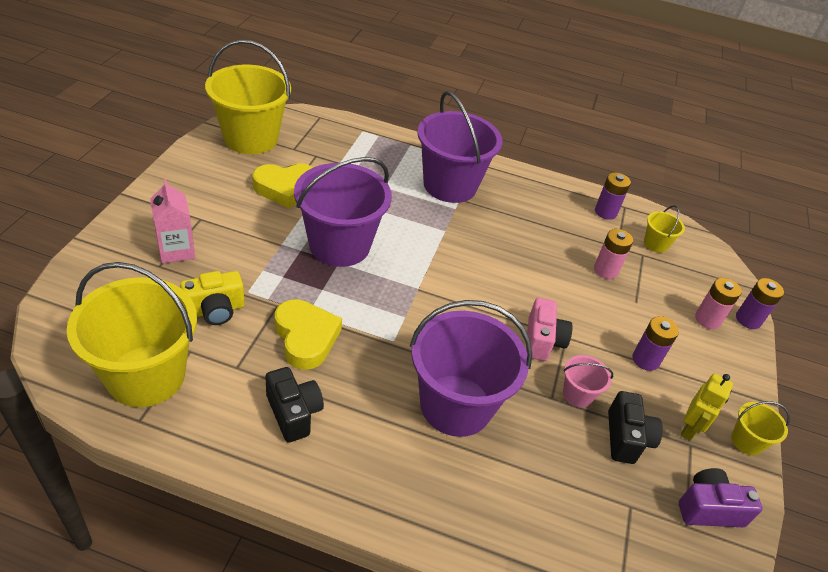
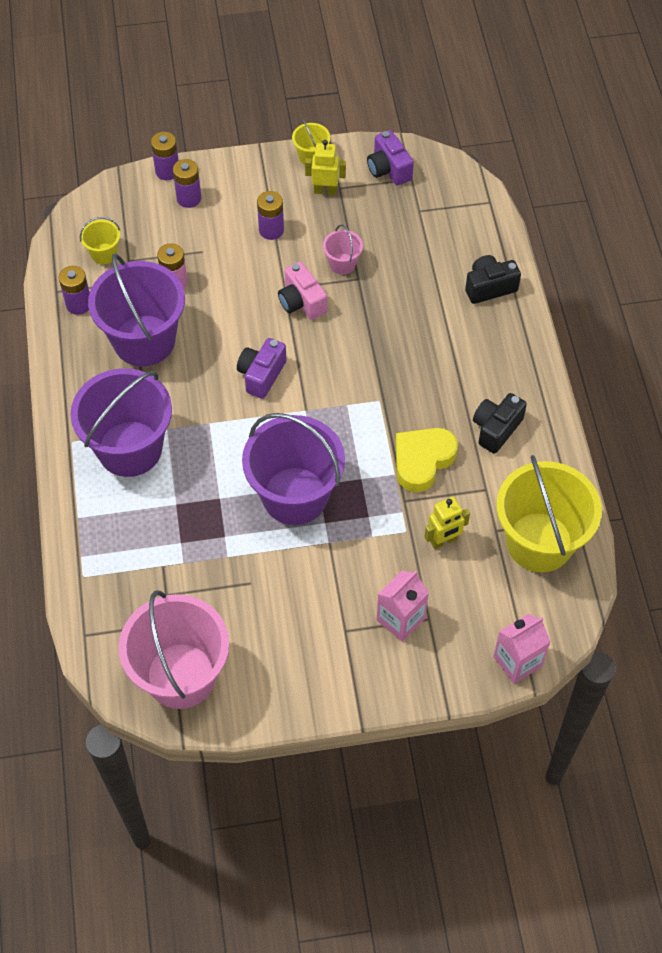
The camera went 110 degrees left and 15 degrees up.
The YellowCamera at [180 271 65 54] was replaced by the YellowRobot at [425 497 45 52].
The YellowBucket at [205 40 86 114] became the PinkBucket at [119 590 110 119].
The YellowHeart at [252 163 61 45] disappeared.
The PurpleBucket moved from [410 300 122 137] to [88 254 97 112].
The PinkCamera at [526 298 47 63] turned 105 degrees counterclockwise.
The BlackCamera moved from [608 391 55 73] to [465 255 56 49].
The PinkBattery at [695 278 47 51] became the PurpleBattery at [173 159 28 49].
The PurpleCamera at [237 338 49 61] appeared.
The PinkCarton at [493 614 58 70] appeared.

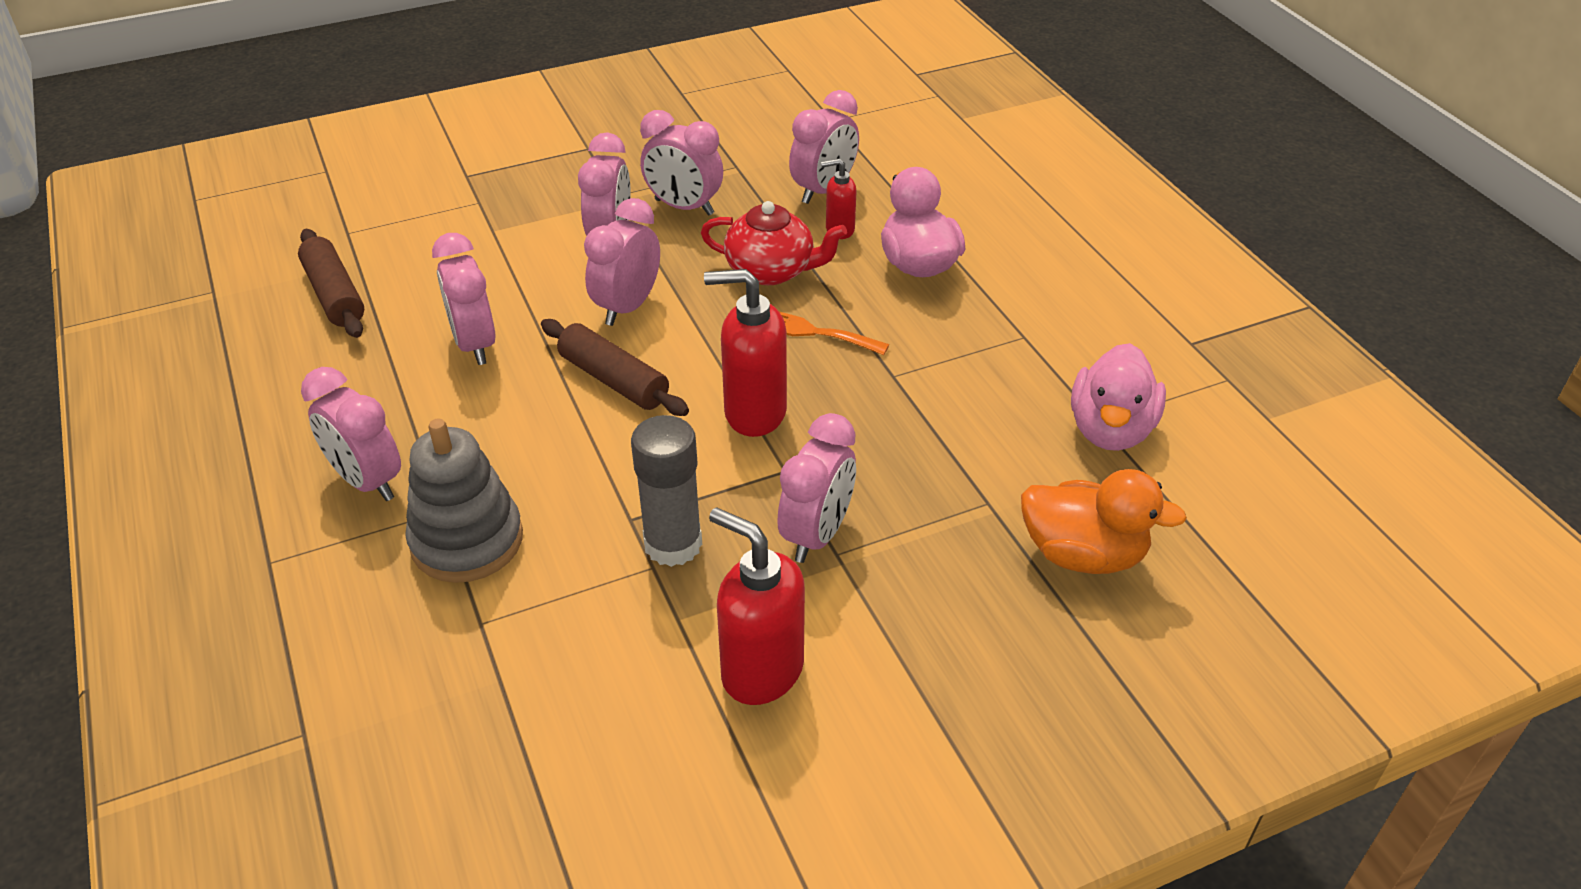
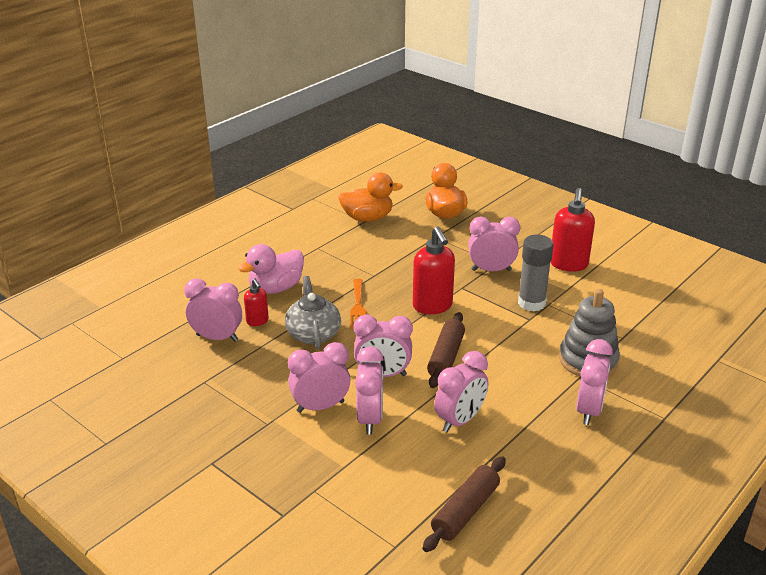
The camera went 115 degrees left and 10 degrees down.
The PinkClock moved from [640 110 83 106] to [355 346 29 88].
The RedTeapot at [701 201 146 84] became the GreyTeapot at [285 276 56 73].
The PinkDuck at [1071 343 95 108] became the OrangeDuck at [338 172 65 50].

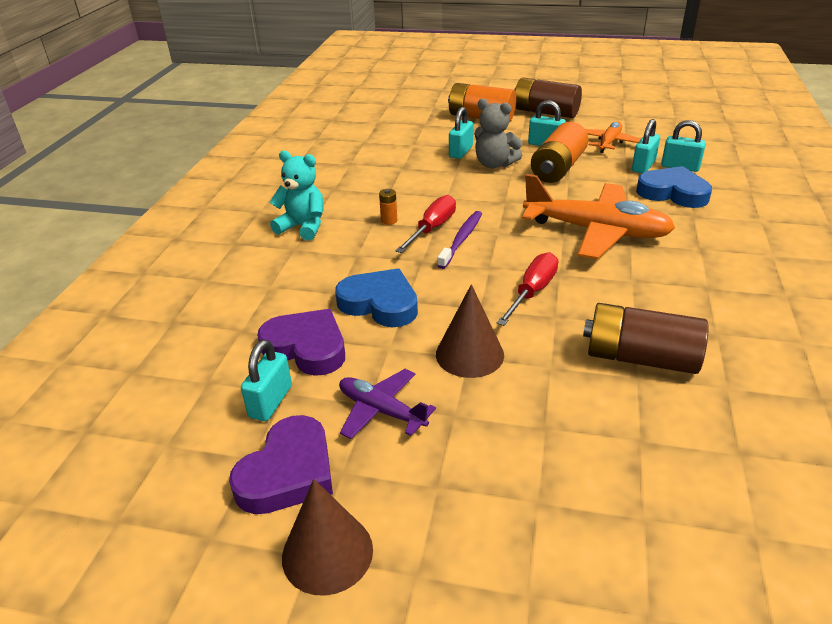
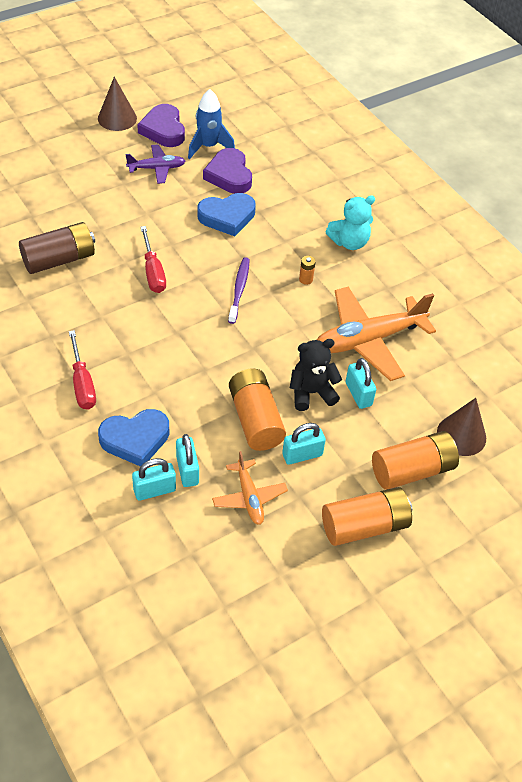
The camera went 130 degrees right and 15 degrees up.
The TurquoisePadlock at [241 340 51 81] was replaced by the BlueRocket at [188 89 47 70].
The PurpleHeart at [257 309 88 67] turned 90 degrees clockwise.
The RedScrewdriver moved from [396 195 60 58] to [69 330 27 80].
The BrownCone moved from [436 284 68 94] to [437 398 49 58].
The PurpleToothbrush at [437 211 45 58] turned 150 degrees counterclockwise.
The GreyTeddyBear at [475 99 48 69] became the BlackTeddyBear at [290 339 52 72].
The BrownBattery at [514 78 68 40] became the OrangeBattery at [322 487 90 59].
The OrangePlane moved from [522 174 153 85] to [317 287 119 94].

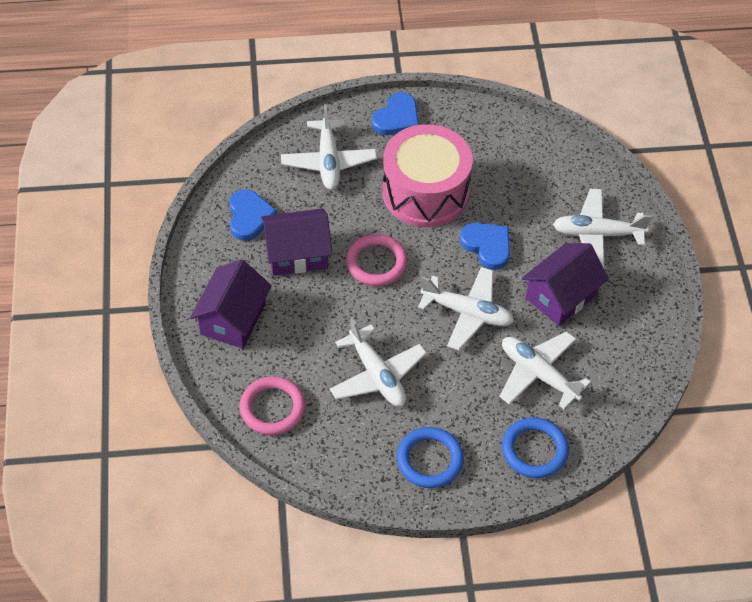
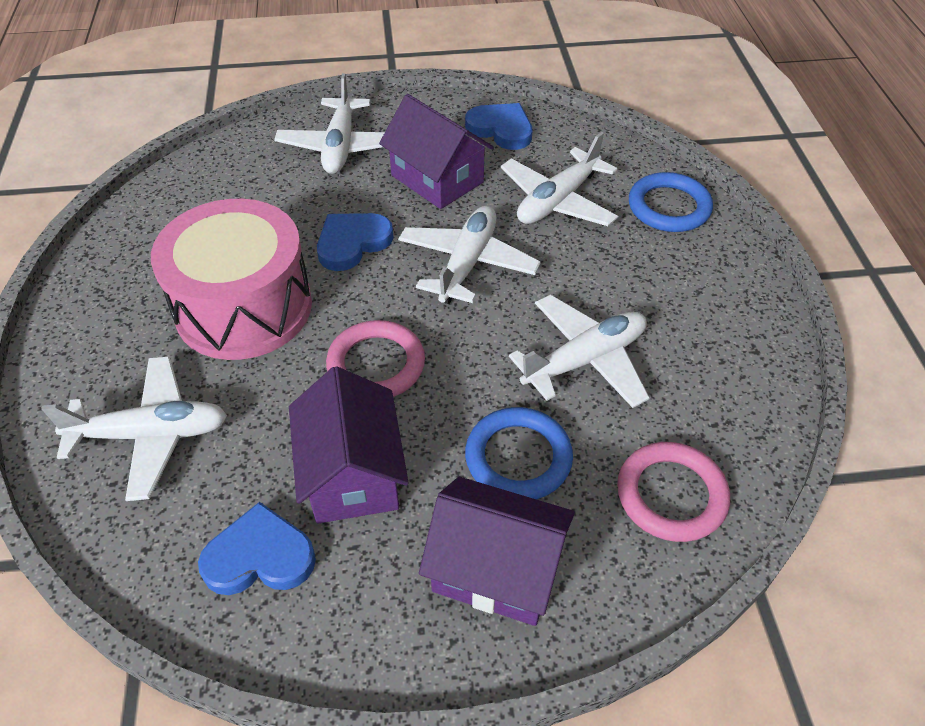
The camera went 90 degrees left and 5 degrees down.
The BlueHeart moved from [372 92 47 43] to [465 103 67 47].
The BlueRing moved from [397 427 67 61] to [465 407 108 93].

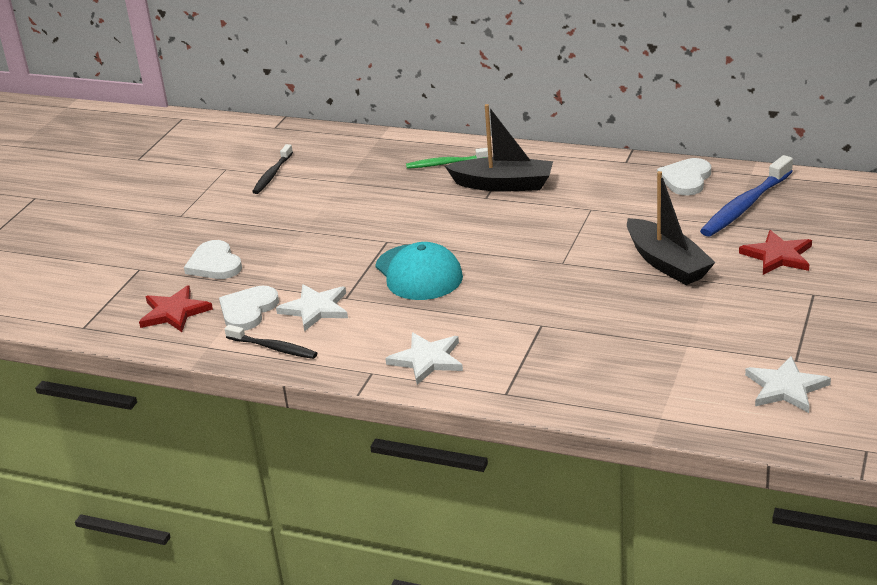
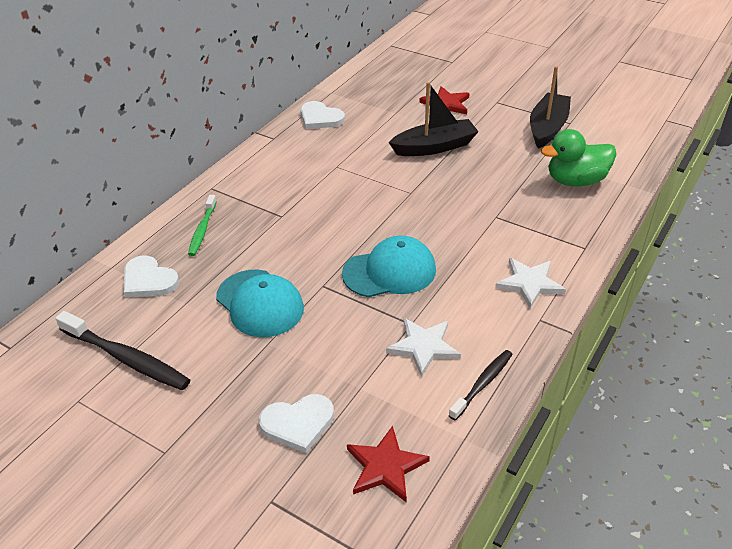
The camera went 80 degrees left and 10 degrees up.
The WhiteHeart moved from [219 286 60 45] to [124 256 55 42].
The BlackToothbrush at [252 144 41 50] changed to 1.64 times the size.
The BlackBoat moved from [445 104 108 88] to [530 66 41 83].
The BlueToothbrush at [700 155 93 82] disappeared.
The WhiteStar at [745 356 86 57] disappeared.
The TurquoiseCap at [216 269 88 68] appeared.
The GreenDuck at [541 129 76 57] appeared.

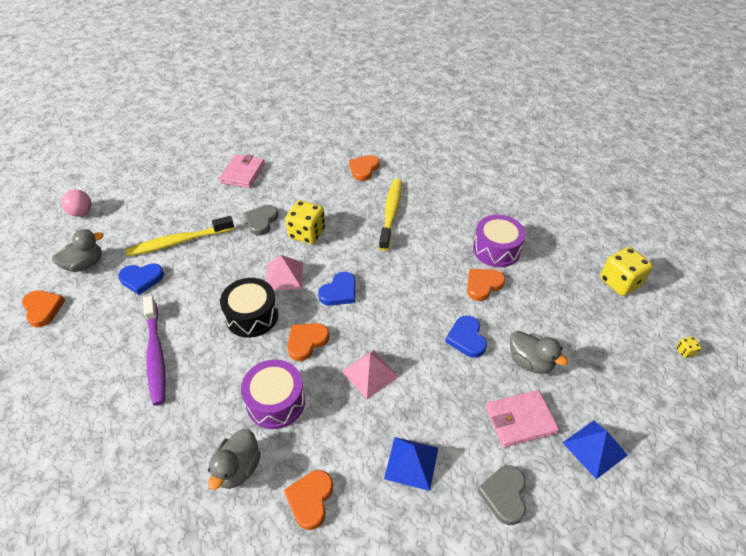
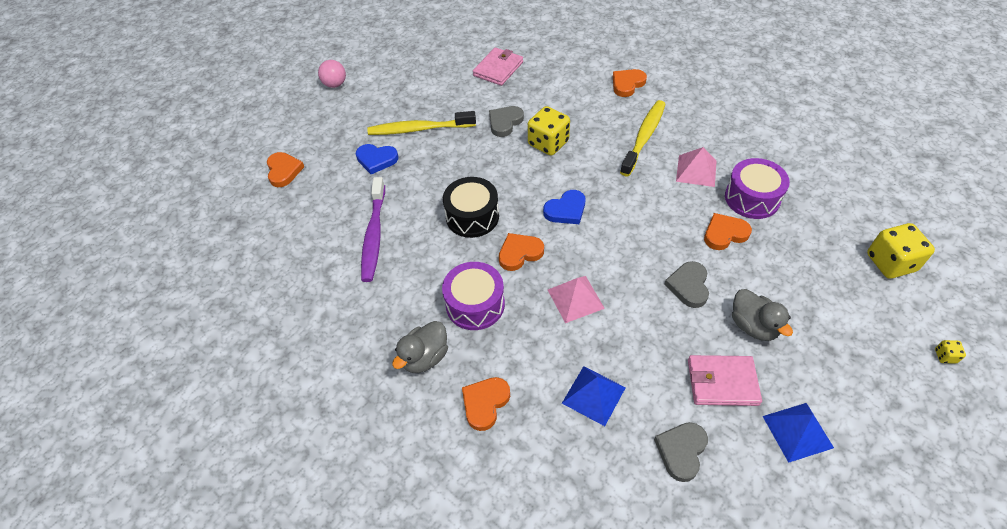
The camera went 20 degrees right and 5 degrees up.
The GreyDuck at [52 229 52 43] disappeared.
The PinkPyramid moved from [266 255 37 35] to [676 147 41 40].
The BlueHeart at [445 316 42 42] became the GreyHeart at [664 261 45 47].

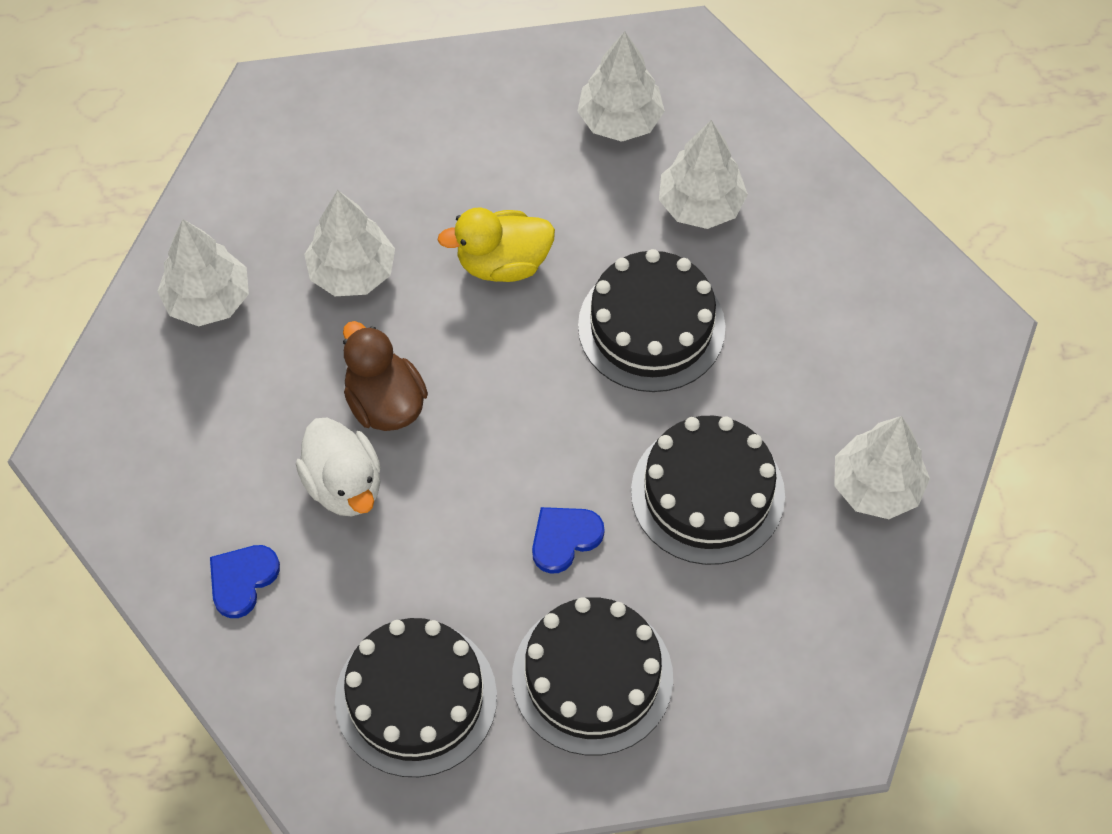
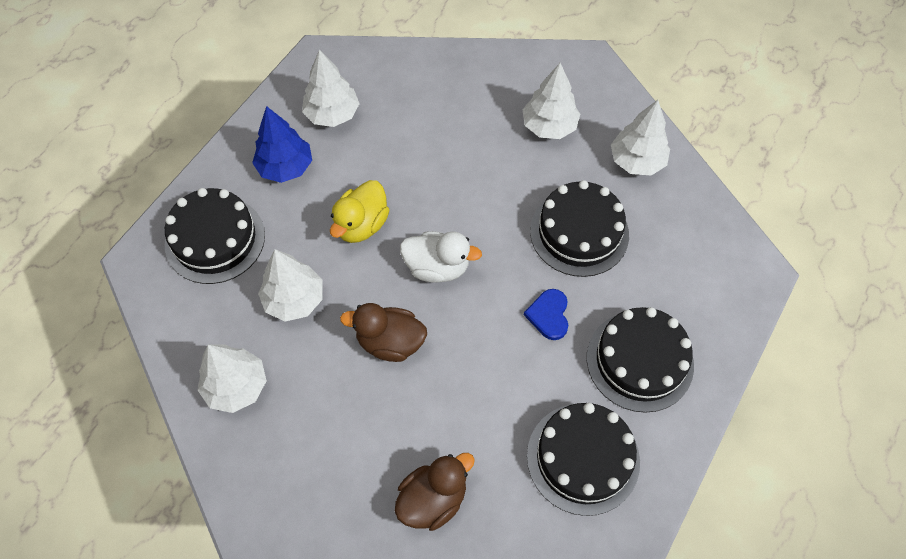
The camera went 50 degrees left and 0 degrees up.
The BlueHeart at [210 545 70 73] was replaced by the BrownDuck at [395 453 80 78].
The WhiteDuck moved from [296 418 85 99] to [400 231 82 52].
The BlackCake moved from [578 249 147 143] to [165 188 100 96].
The WhiteTree moved from [659 120 89 109] to [522 63 58 76].
The BlueTree at [252 106 60 77] appeared.

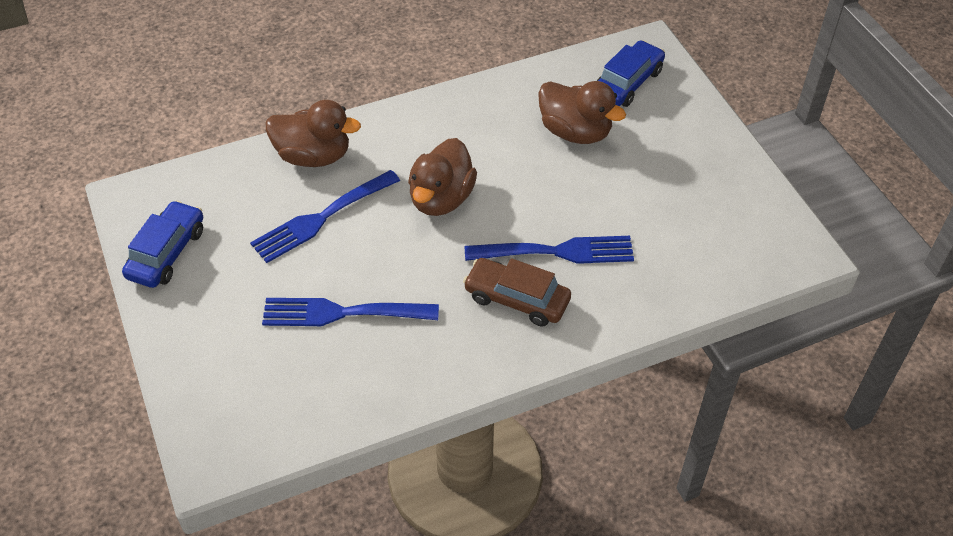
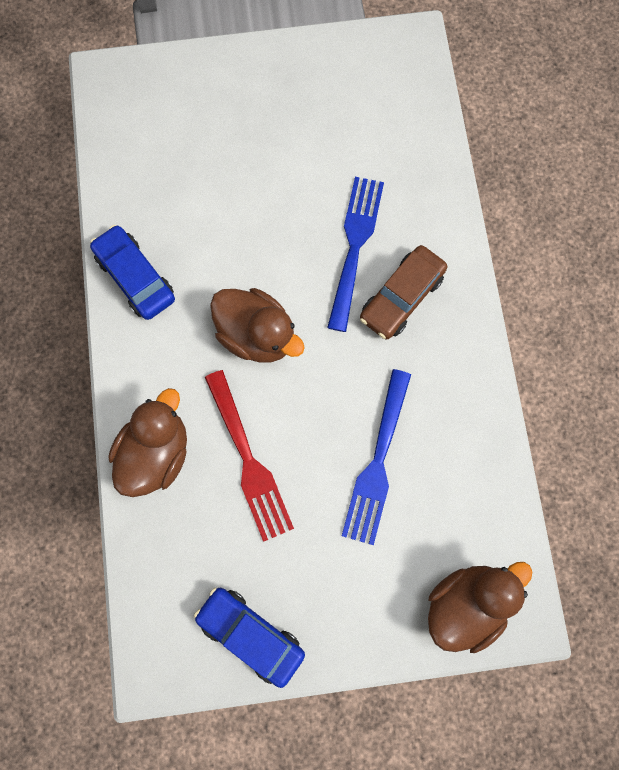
The camera went 75 degrees left and 25 degrees up.
The BlueFork at [250 170 150 93] became the RedFork at [205 370 89 172].
The BrownDuck moved from [538 81 88 63] to [428 562 104 91].
The BlueCar moved from [597 40 68 67] to [90 225 85 95].

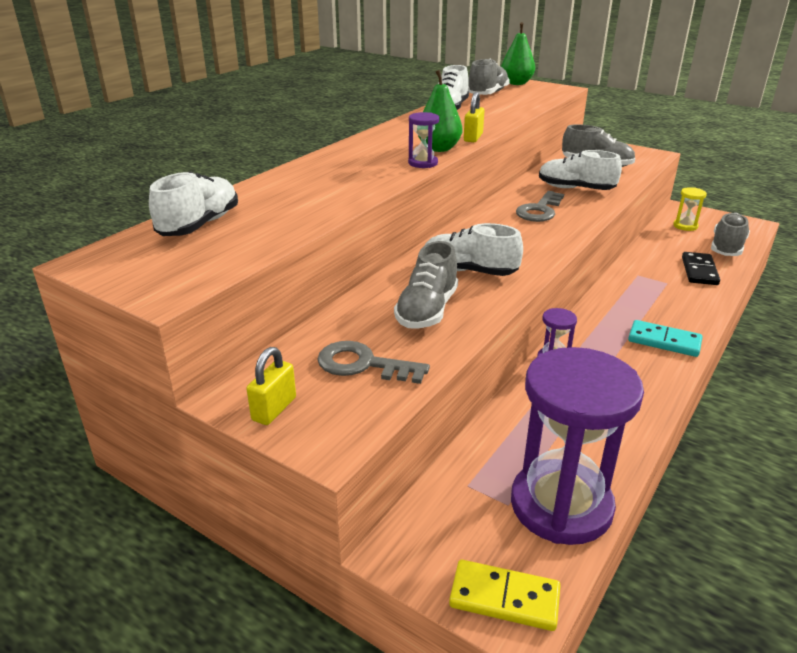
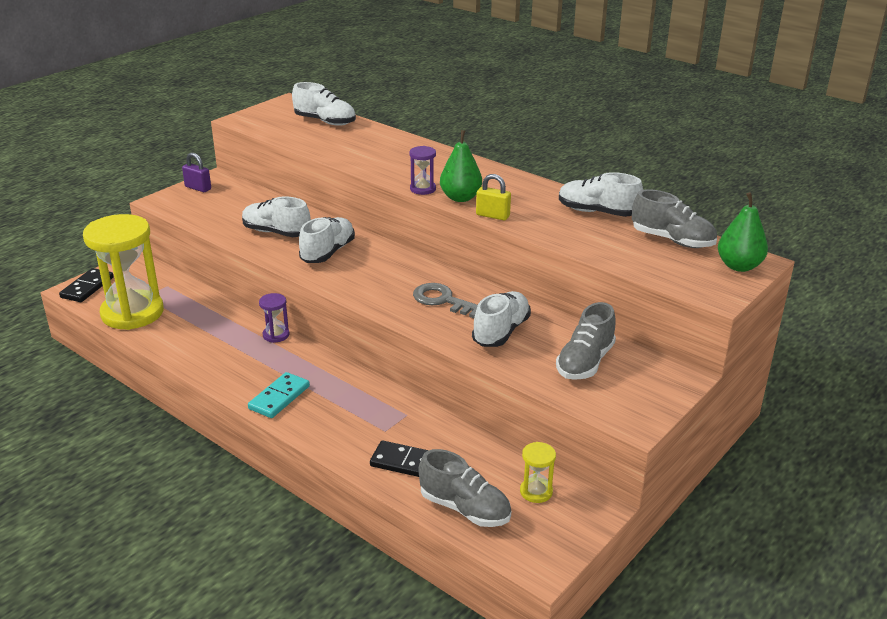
The camera went 95 degrees right and 0 degrees up.
The YellowPadlock at [247 347 49 78] became the PurplePadlock at [182 153 29 39].
The GreyKey at [317 341 113 43] disappeared.
The GreyShoe at [394 241 64 88] became the WhiteShoe at [242 196 69 41].
The YellowDomino at [449 560 112 71] became the BlackDomino at [59 268 55 34].
The PurpleHourglass at [511 347 133 198] became the YellowHourglass at [83 214 81 116].

